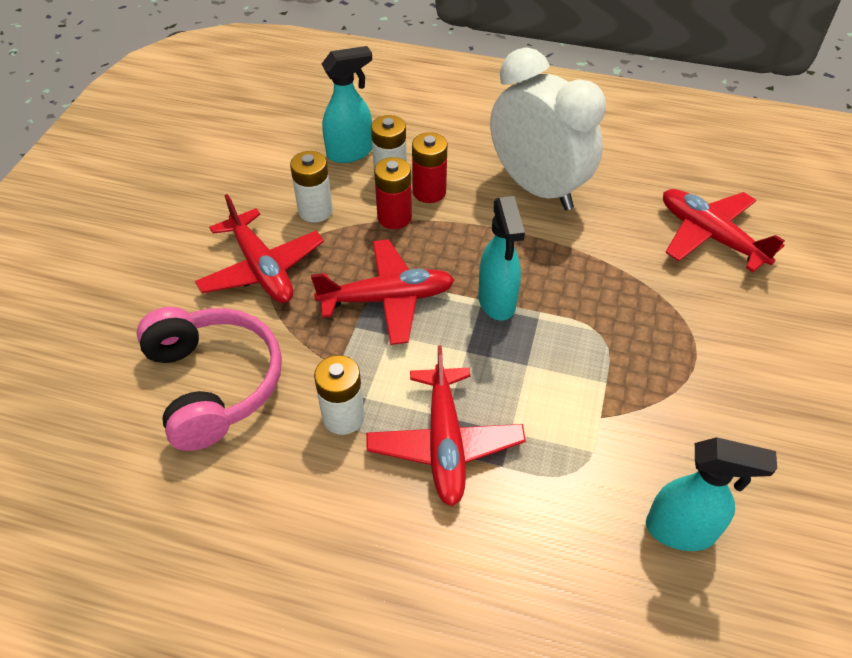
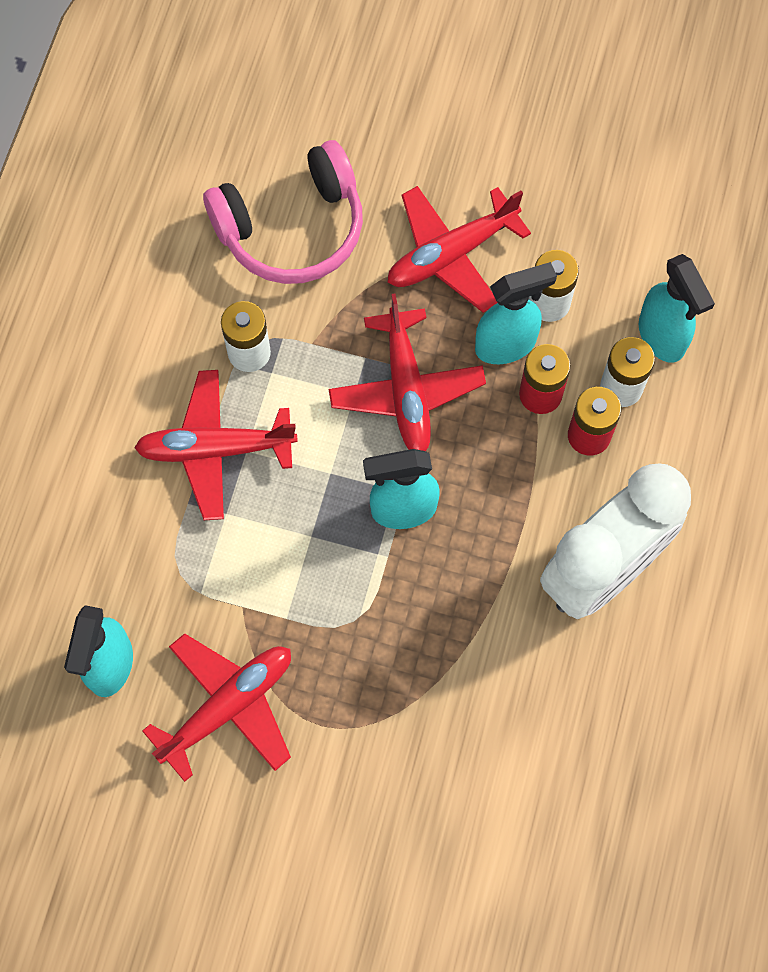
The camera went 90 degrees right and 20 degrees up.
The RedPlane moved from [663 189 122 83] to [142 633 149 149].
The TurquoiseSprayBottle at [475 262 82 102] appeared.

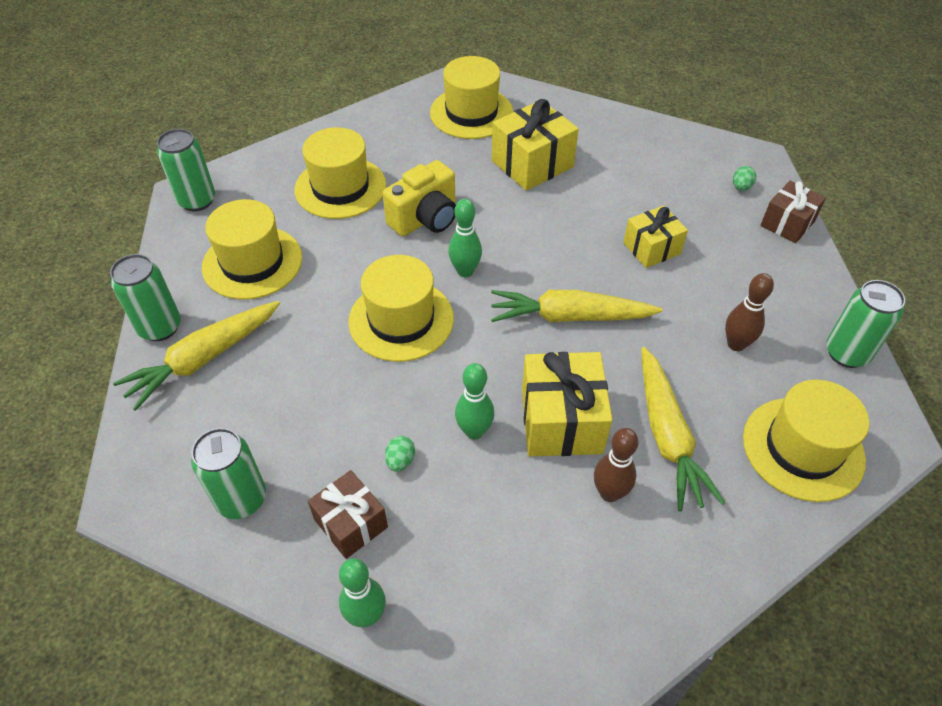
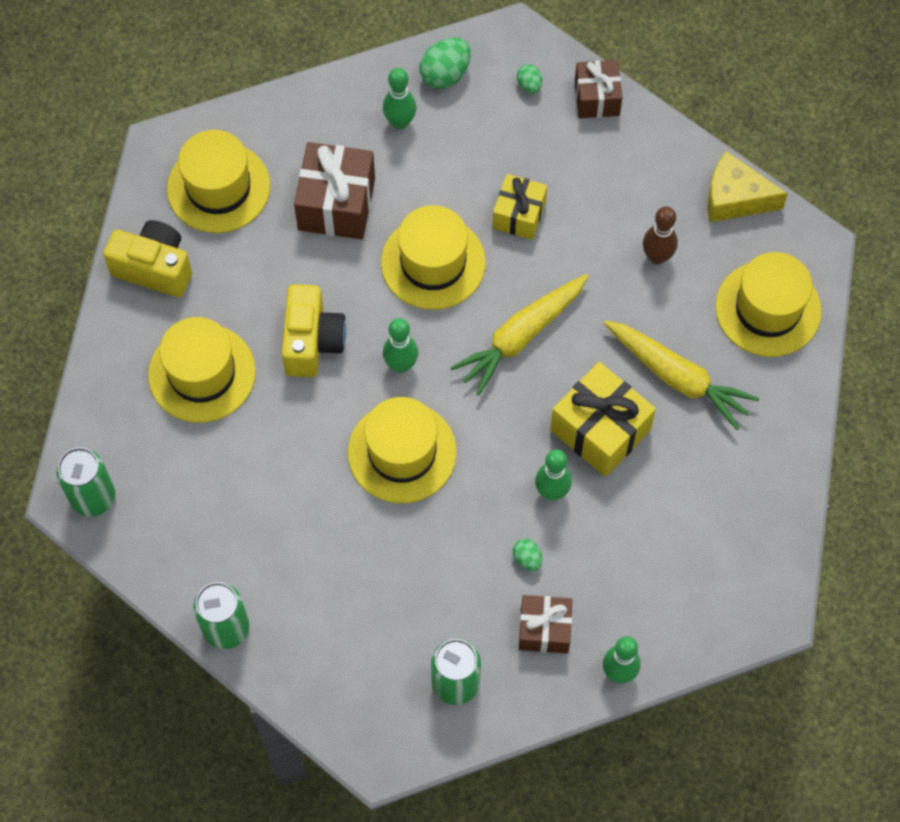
The camera went 45 degrees left and 15 degrees up.
The YellowCarrot at [113 301 167 110] disappeared.
The YellowHat moved from [202 199 100 101] to [381 205 105 105].
The YellowGift at [492 99 87 92] became the BrownGift at [294 142 81 98].
The BrownBowlingPin at [594 428 45 74] disappeared.
The GreenCan at [826 280 79 88] was replaced by the YellowCheese at [708 151 80 71].
The YellowCamera at [103 220 89 77] appeared.
The GreenBowlingPin at [383 68 33 62] appeared.
The GreenEgg at [419 38 52 51] appeared.

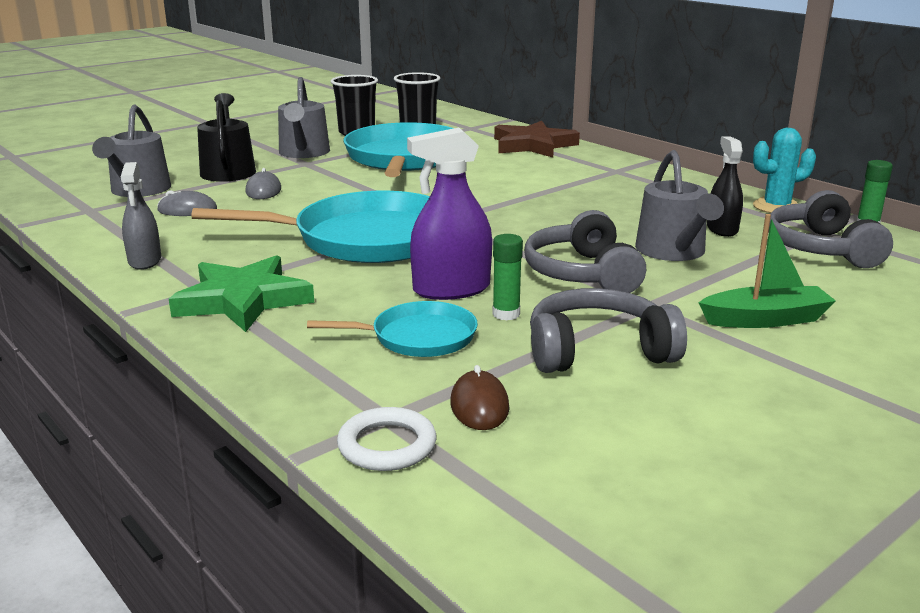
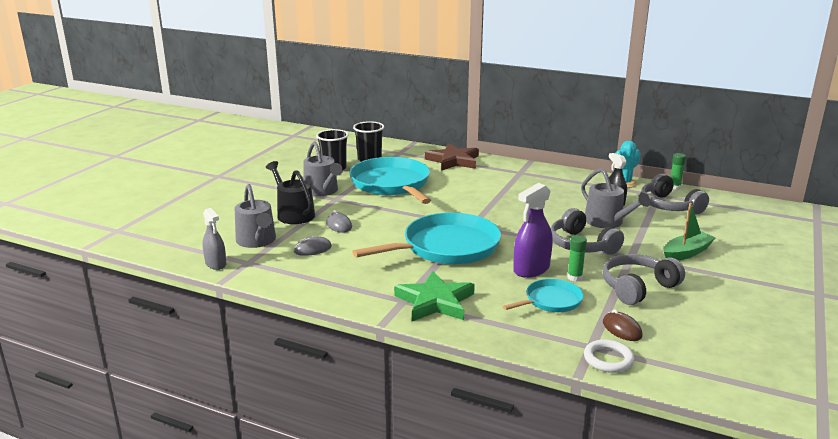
The camera went 25 degrees left and 0 degrees up.
The GreySprayBottle moved from [121 162 40 108] to [202 208 24 62].

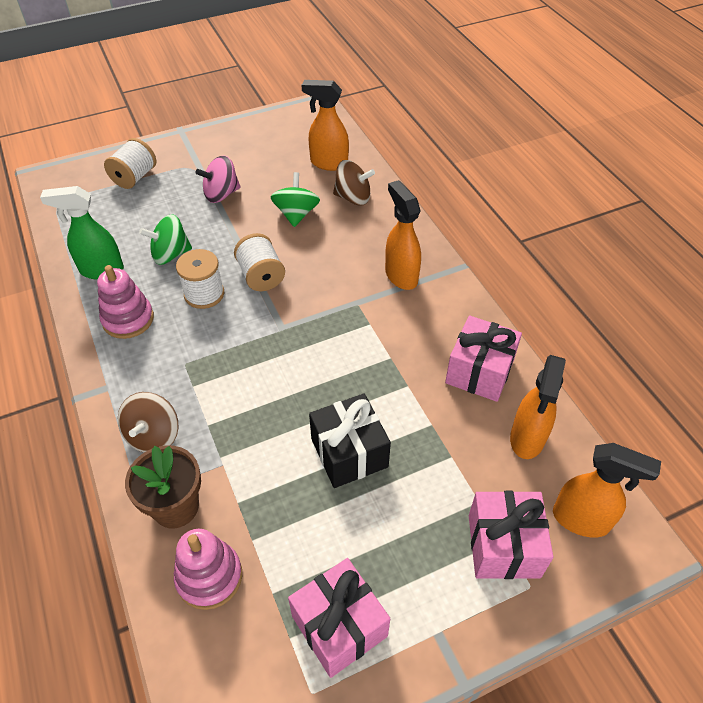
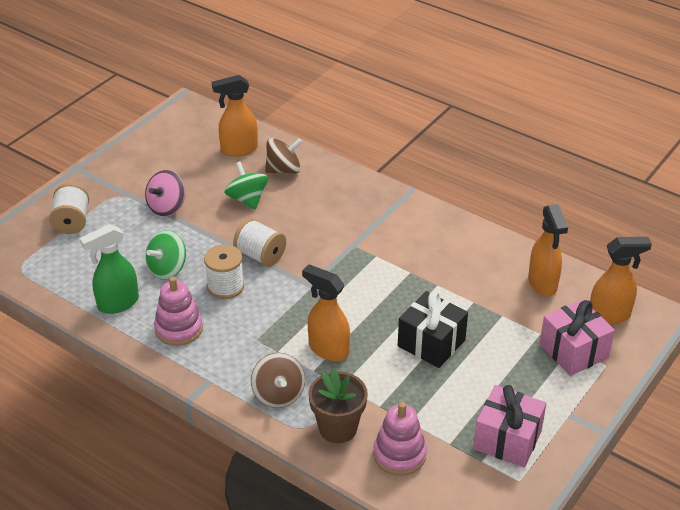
The camera went 30 degrees left and 10 degrees down.
The OrangeSprayBottle moved from [385 180 36 110] to [302 264 48 97].
The PinkGift at [445 315 77 87] disappeared.

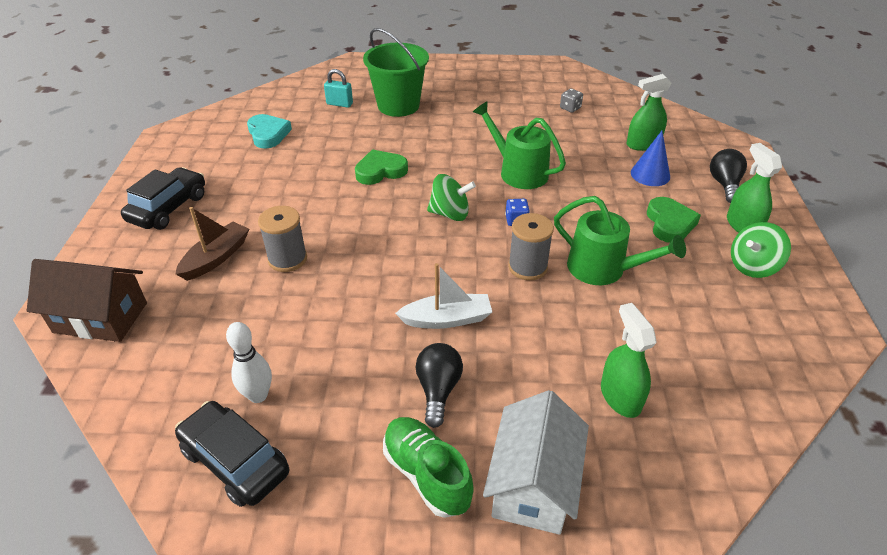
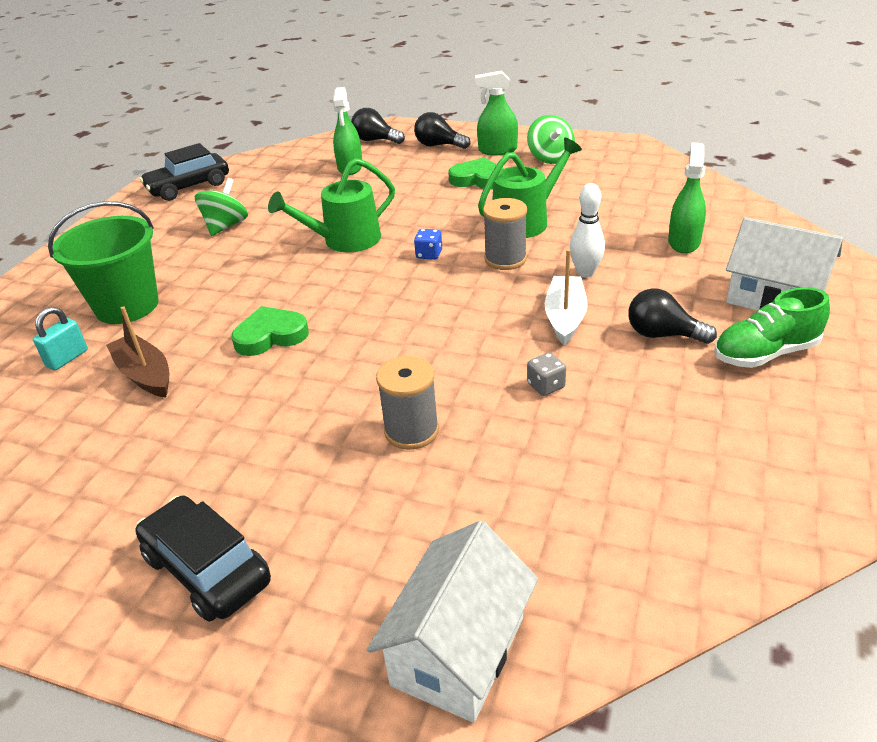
The camera went 70 degrees left and 5 degrees down.
The BrownHouse at [27 259 120 83] became the WhiteHouse at [367 521 171 202].
The BlackCar moved from [175 401 114 106] to [140 143 89 58].
The BrownBoat moved from [176 207 73 74] to [106 306 63 91].
The WhiteBowlingPin moved from [226 322 46 81] to [570 183 35 95].
The TurquoiseHeart at [247 114 45 35] disappeared.
The GreenHeart at [355 149 53 36] turned 75 degrees clockwise.
The GreenSpinningTop moved from [427 174 49 47] to [195 178 53 58].
The GreyDice moved from [560 89 23 24] to [527 352 39 44].
The GreenSprayBottle at [601 303 56 115] turned 105 degrees clockwise.
The BlueCone at [631 131 39 55] disappeared.
The BlackLightBulb at [351 108 54 36] appeared.

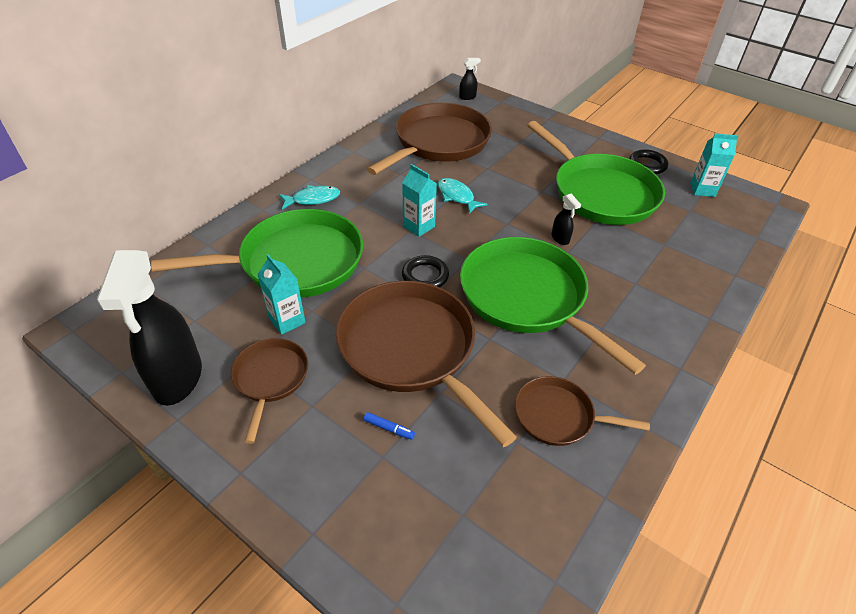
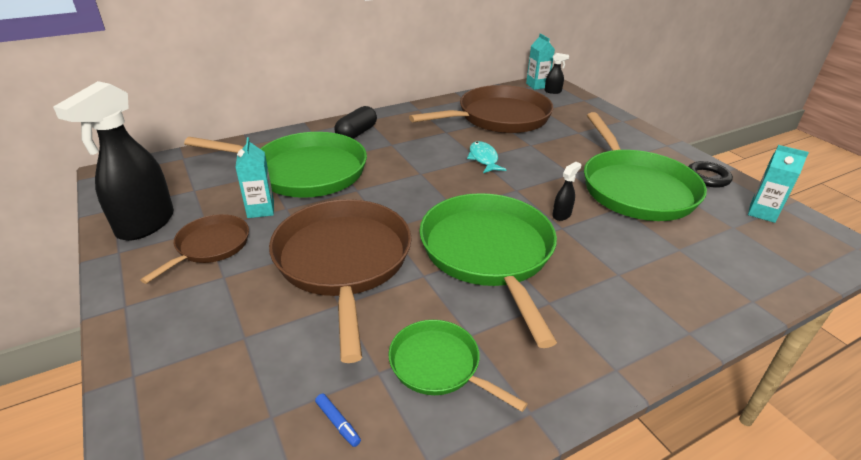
The camera went 25 degrees right and 10 degrees down.
The TurquoiseFish at [279 185 61 25] was replaced by the BlackCapsule at [334 106 43 33].
The BlueMarker moved from [364 412 51 28] to [315 394 46 53].
The TurquoiseCarton moved from [402 164 35 73] to [526 33 29 57].
The BlackRing at [402 255 47 32] disappeared.
The BrownPan at [515 376 135 70] became the GreenPan at [388 320 140 92].
The BlackSprayBottle at [552 194 29 51] turned 135 degrees counterclockwise.

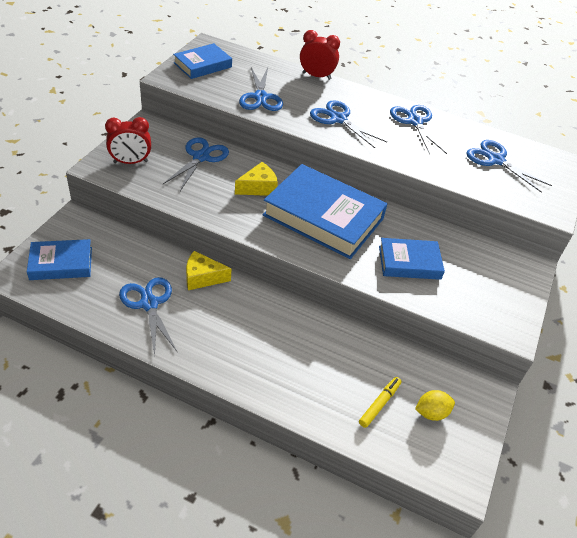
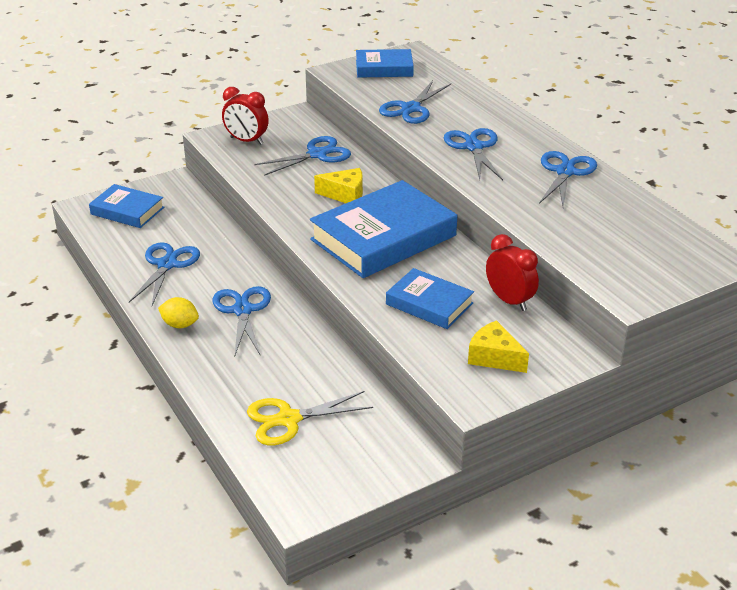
The camera went 40 degrees right and 10 degrees down.
The YellowCheese moved from [186 251 45 39] to [468 320 61 53].
The BlueBook at [263 164 125 95] turned 75 degrees clockwise.
The RedClock moved from [300 30 40 50] to [486 234 53 77].
The YellowMarker at [359 377 42 51] was replaced by the YellowScissors at [247 391 126 54].
The YellowLemon moved from [415 390 40 31] to [158 297 41 31].
The BlueScissors moved from [466 140 86 53] to [212 286 59 69].

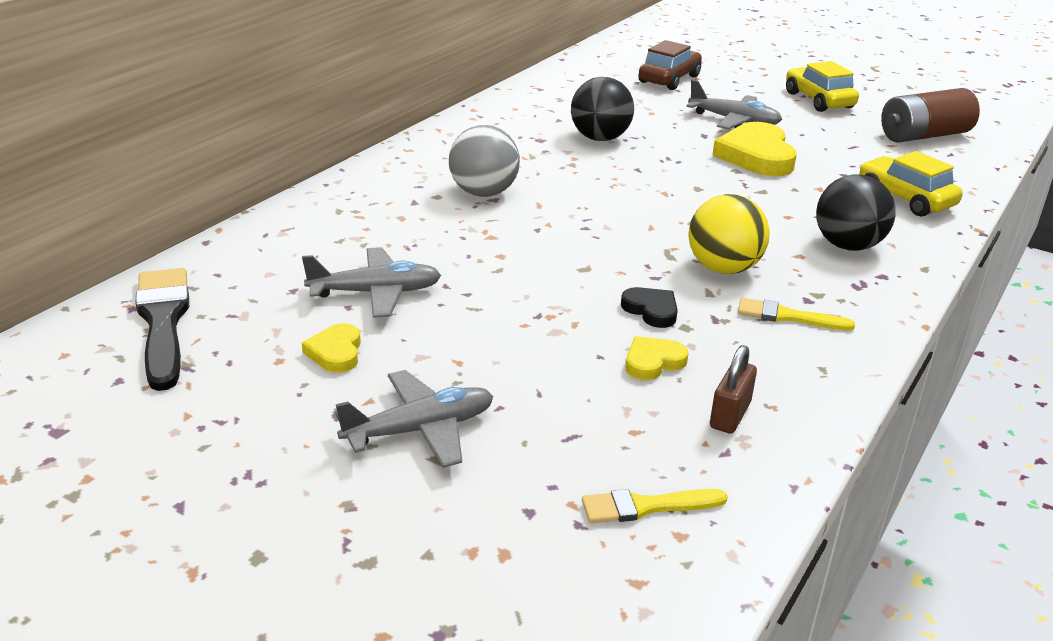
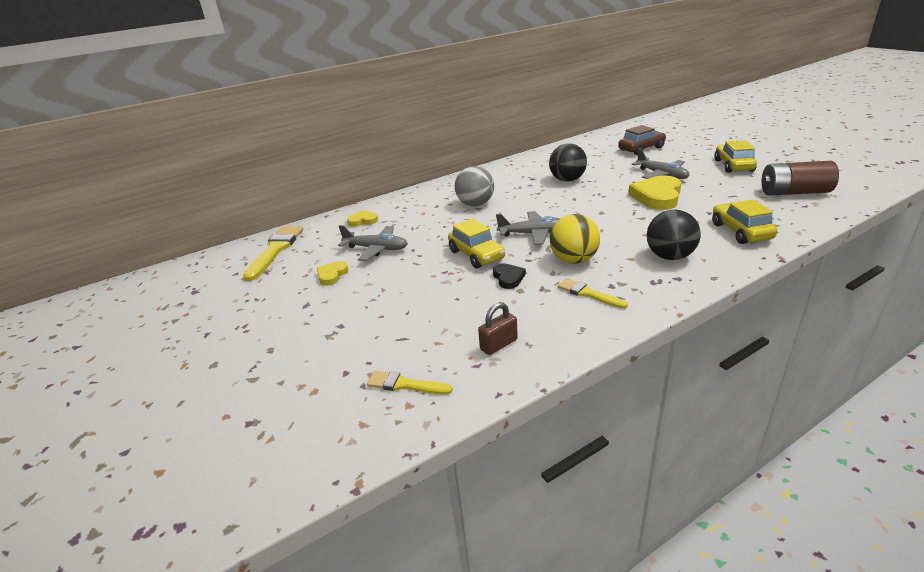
The camera went 30 degrees right and 0 degrees up.
The BlackBrush at [135 268 54 123] became the YellowBrush at [243 226 60 55].
The GreyPlane moved from [335 370 158 98] to [496 211 65 34].
The YellowHeart moved from [626 336 63 44] to [347 210 31 17].
The YellowCar at [448 219 57 50] appeared.

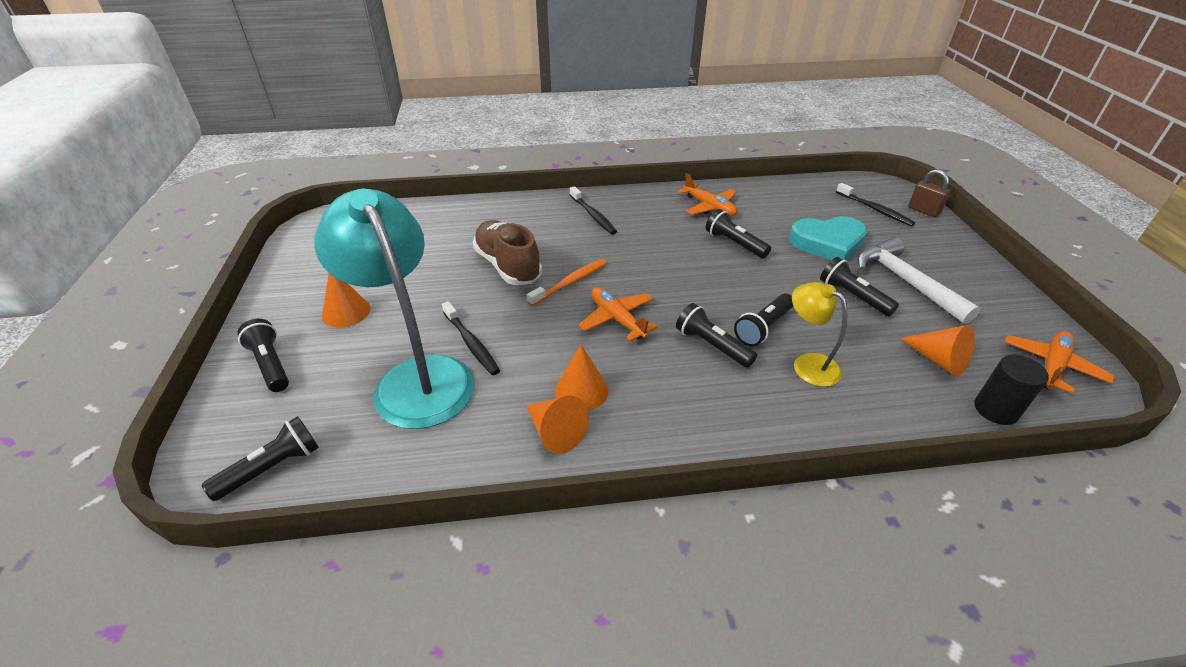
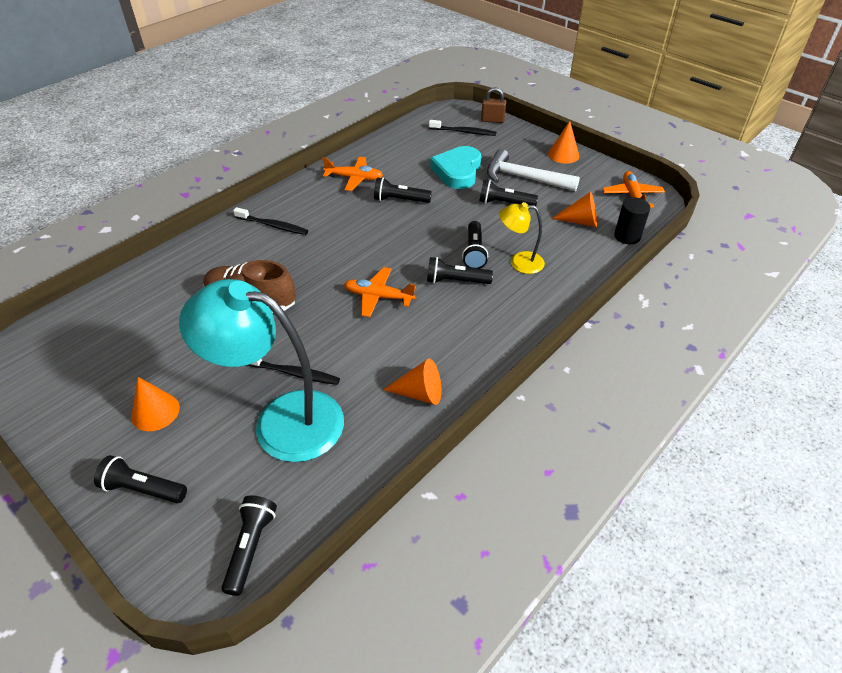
The camera went 40 degrees left and 5 degrees up.
The OrangeToothbrush at [527 259 80 47] disappeared.
The OrangeCone moved from [555 344 54 67] to [548 121 31 43].
The TurquoiseHeart at [789 216 78 45] turned 150 degrees clockwise.

